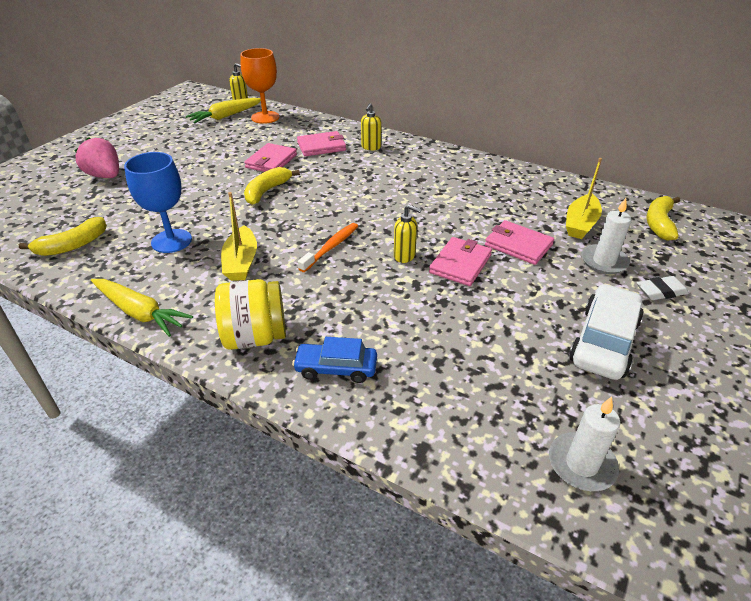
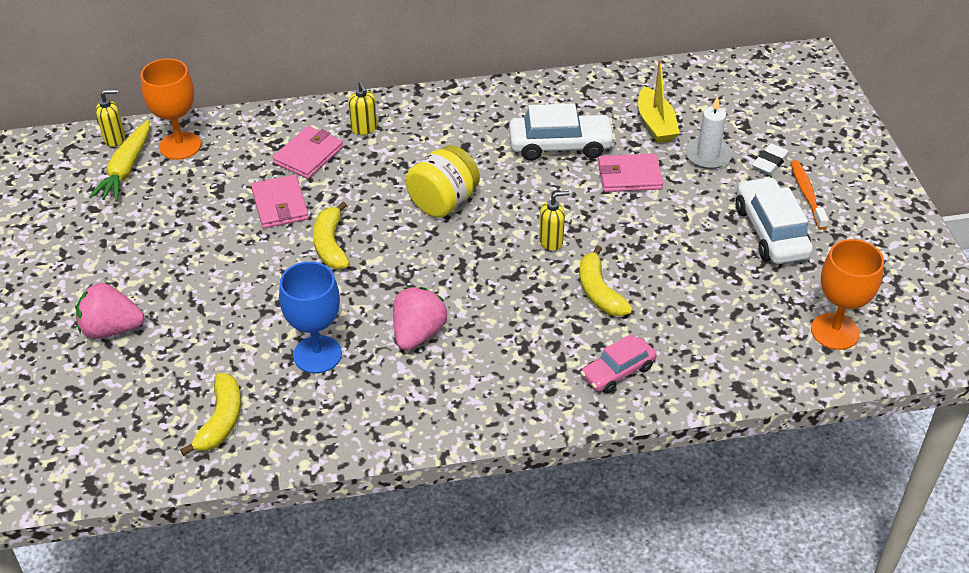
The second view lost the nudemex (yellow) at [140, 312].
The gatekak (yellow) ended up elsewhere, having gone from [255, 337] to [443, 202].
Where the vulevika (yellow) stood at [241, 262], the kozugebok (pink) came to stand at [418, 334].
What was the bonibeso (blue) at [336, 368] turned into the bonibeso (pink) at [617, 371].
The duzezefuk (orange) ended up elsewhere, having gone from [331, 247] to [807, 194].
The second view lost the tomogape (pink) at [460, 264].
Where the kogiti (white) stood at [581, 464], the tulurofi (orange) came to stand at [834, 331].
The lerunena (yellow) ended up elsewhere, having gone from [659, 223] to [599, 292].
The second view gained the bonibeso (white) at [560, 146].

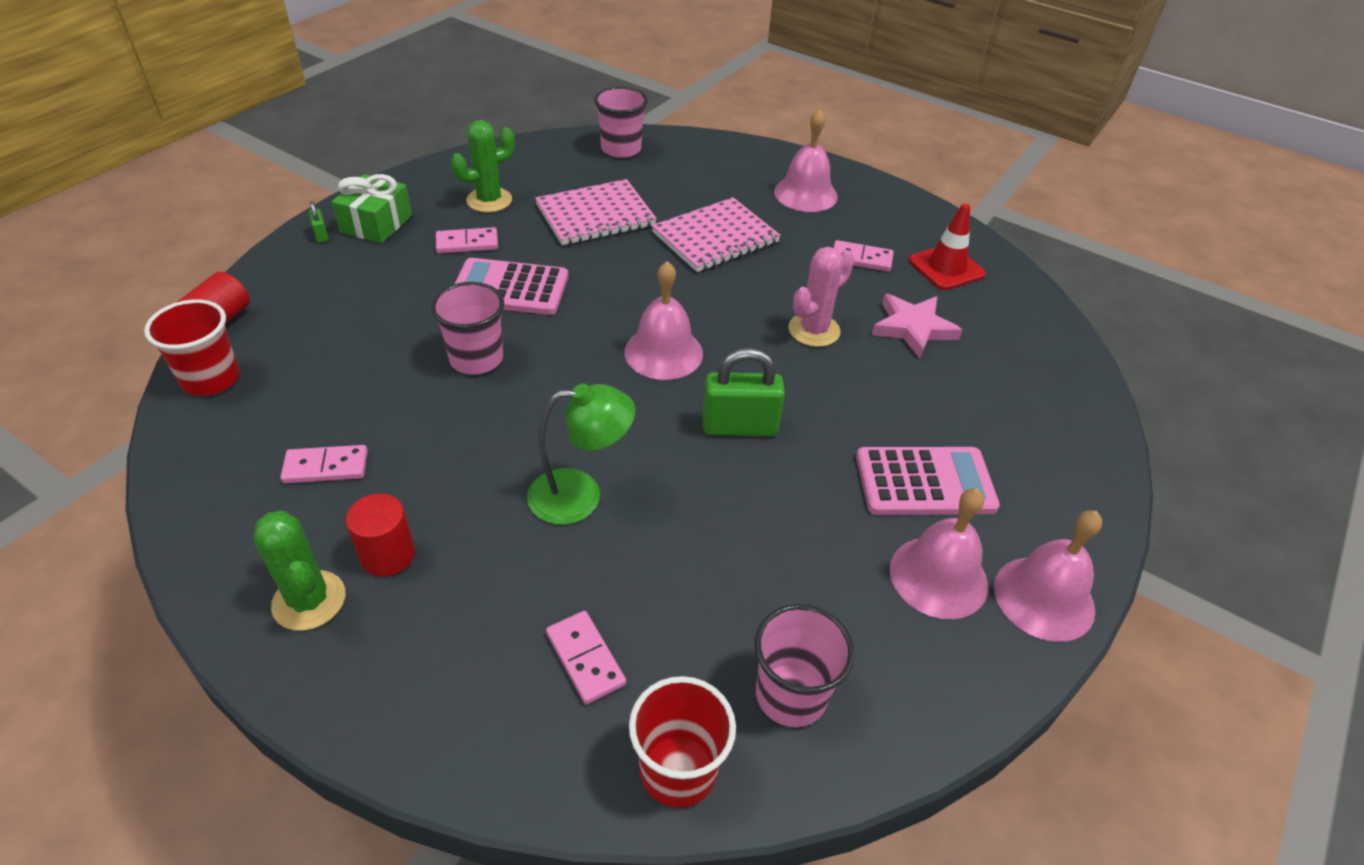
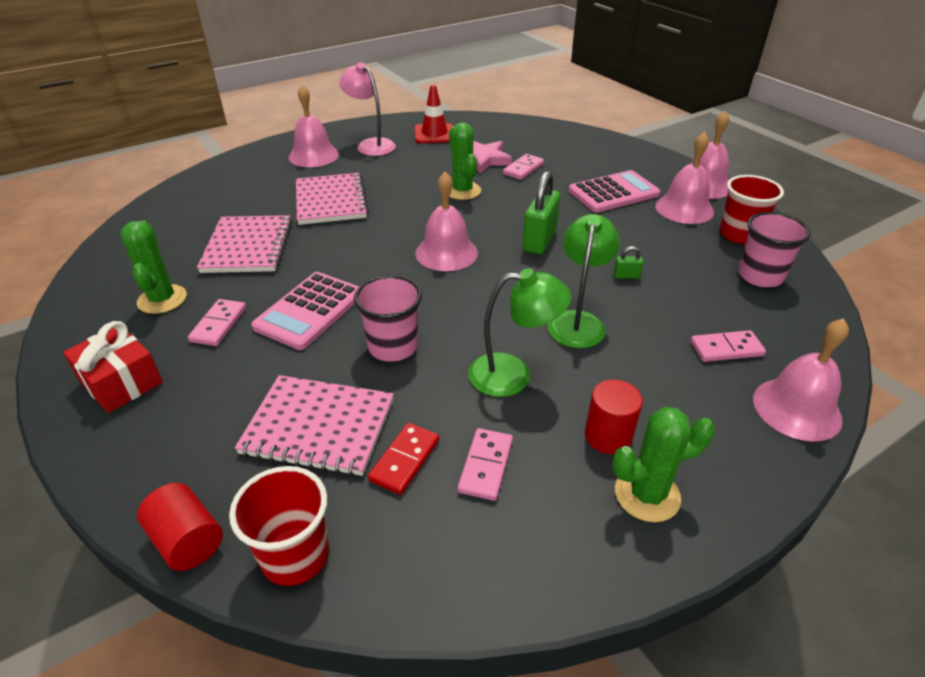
The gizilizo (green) ended up elsewhere, having gone from [321, 235] to [626, 276].
What was the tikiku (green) at [376, 223] turned into the tikiku (red) at [121, 382].
The second view lost the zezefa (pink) at [621, 149].
The zezefa (red) ended up elsewhere, having gone from [678, 770] to [739, 234].
What was the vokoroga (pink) at [814, 330] turned into the vokoroga (green) at [462, 191].
The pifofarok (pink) ended up elsewhere, having gone from [861, 259] to [523, 169].
The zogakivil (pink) at [925, 482] ended up facing another way, 45 degrees clockwise from before.
The second view gained the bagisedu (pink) at [319, 426].
The second view gained the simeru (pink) at [371, 145].
The second view gained the pifofarok (red) at [405, 460].
The second view gained the simeru (green) at [513, 375].
The second view gained the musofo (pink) at [797, 408].

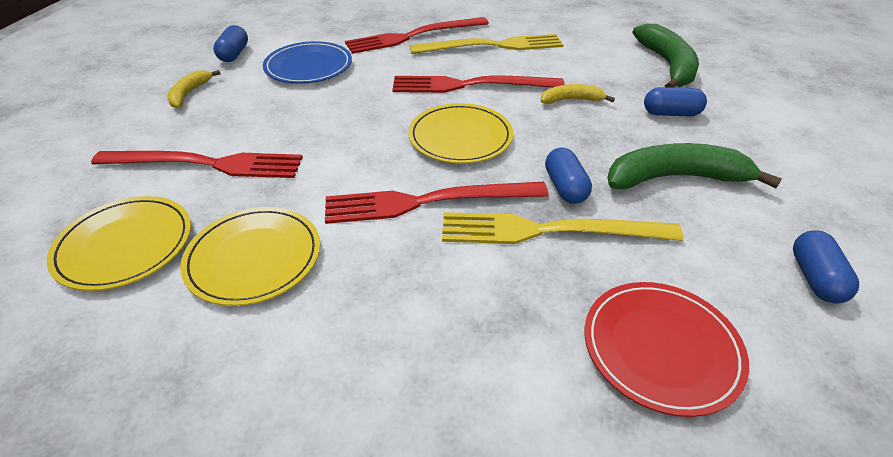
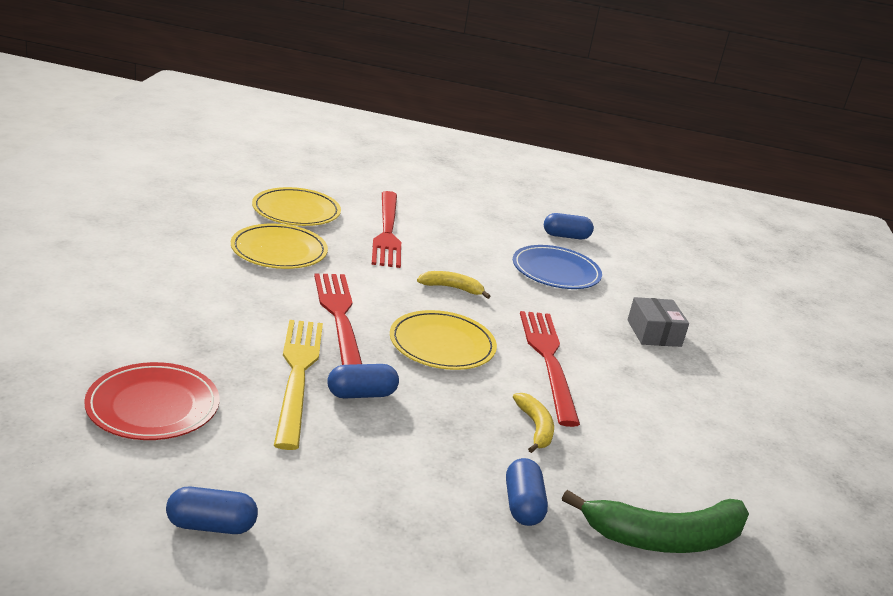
The lerunena (yellow) ended up elsewhere, having gone from [189, 93] to [452, 288].
Where the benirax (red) stood at [413, 36], the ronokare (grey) came to stand at [654, 333].
The second view lost the benirax (yellow) at [492, 46].
The second view lost the lerunena (green) at [675, 178].

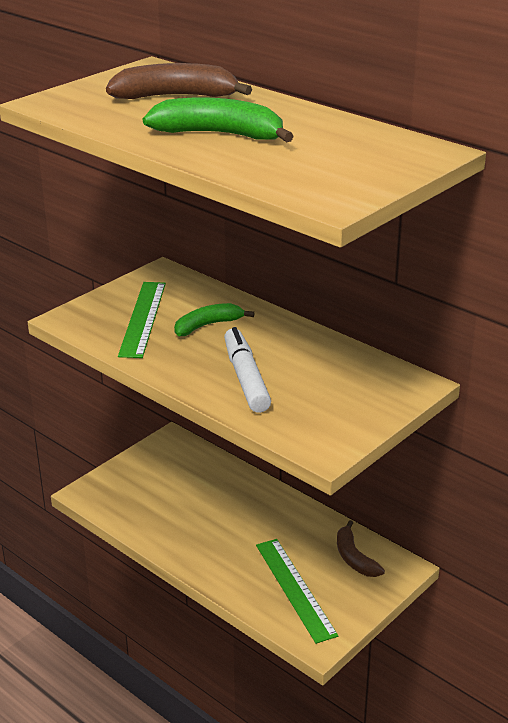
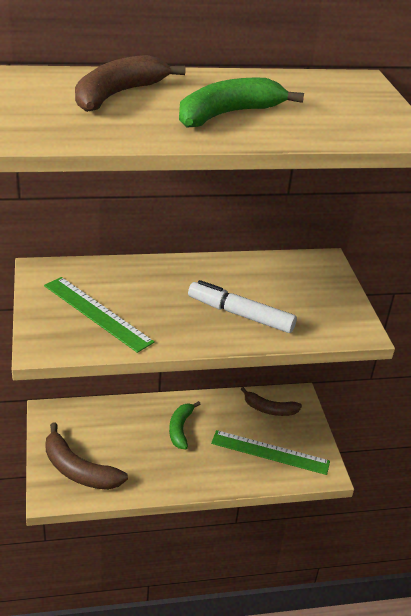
The lerunena (green) ended up elsewhere, having gone from [207, 325] to [180, 429].
The second view gained the lerunena (brown) at [78, 470].

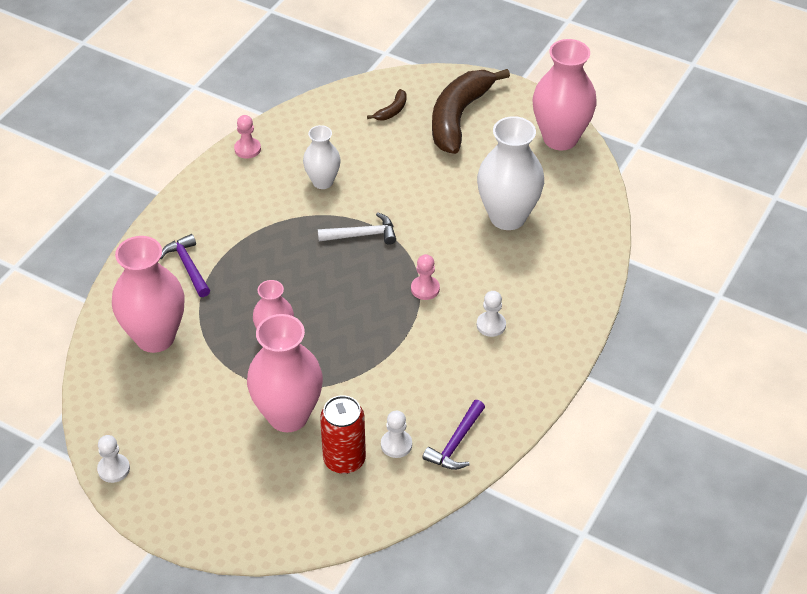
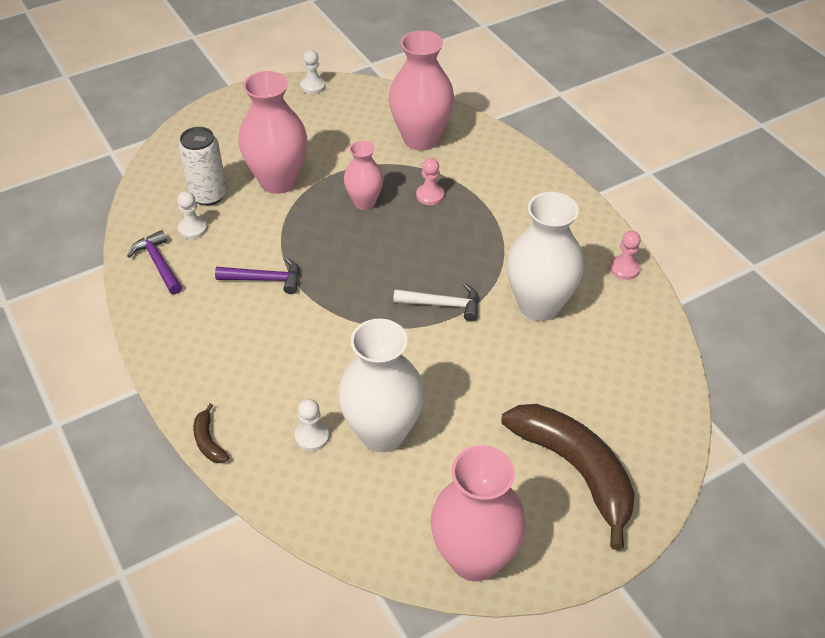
The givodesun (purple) ended up elsewhere, having gone from [188, 266] to [265, 279].
The size of the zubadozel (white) at [323, 182] changed by a factor of 1.73.
The givodesun (white) at [362, 235] ended up facing another way, 105 degrees counterclockwise from before.
What was the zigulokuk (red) at [344, 460] turned into the zigulokuk (white) at [208, 195].
The lerunena (brown) ended up elsewhere, having gone from [392, 111] to [208, 441].
The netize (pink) ended up elsewhere, having gone from [425, 289] to [430, 195].
The netize (white) ended up elsewhere, having gone from [491, 325] to [312, 436].

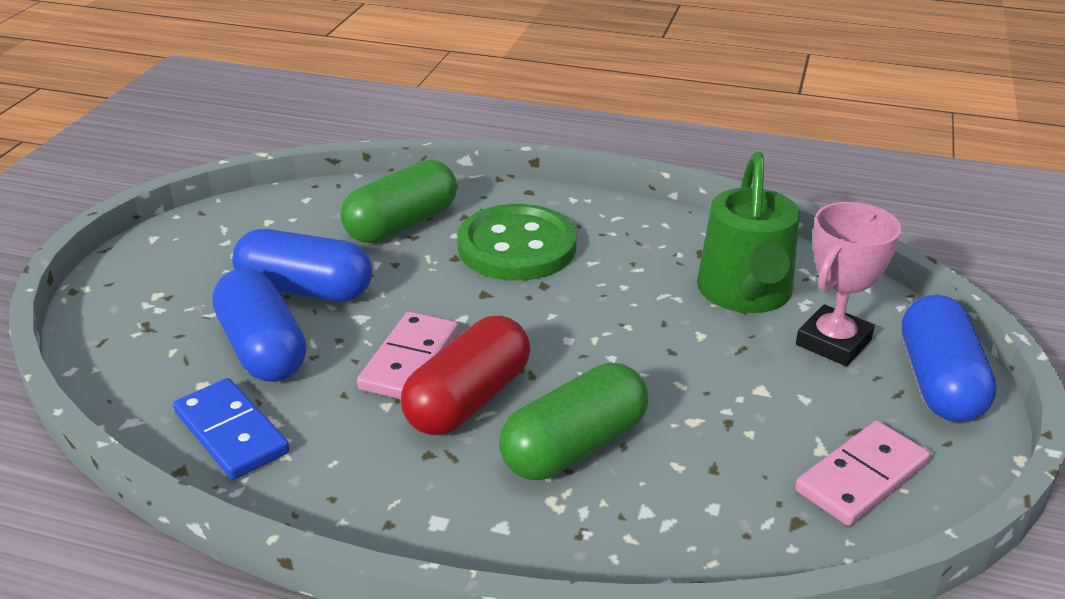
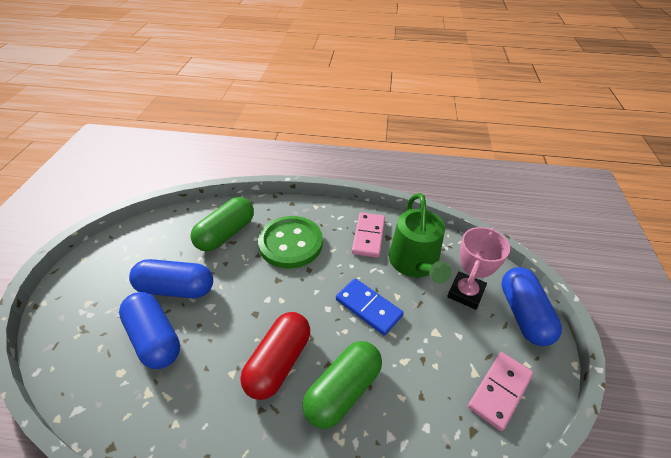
The pifofarok (blue) ended up elsewhere, having gone from [231, 433] to [368, 308].
The pifofarok (pink) ended up elsewhere, having gone from [409, 360] to [368, 236].

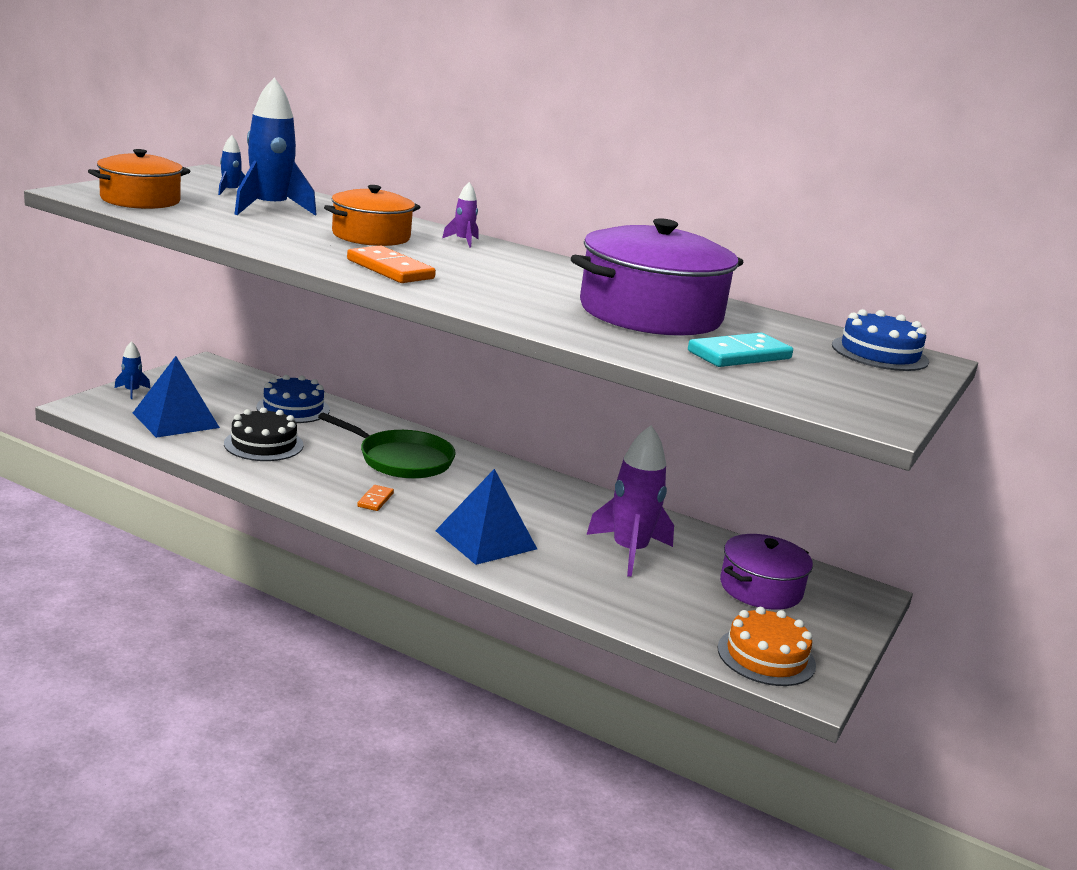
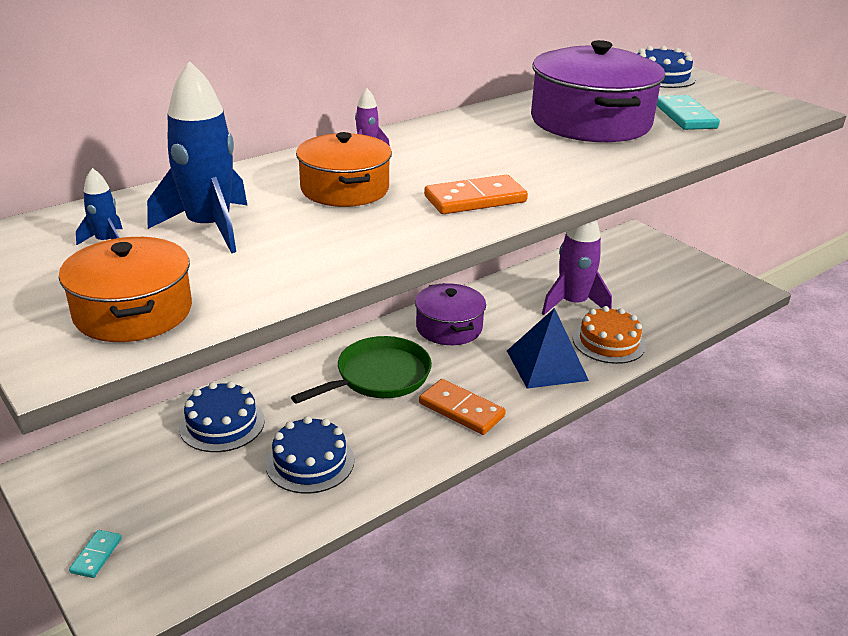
Where the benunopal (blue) stood at [132, 391], the pifofarok (turquoise) came to stand at [96, 555].
The second view lost the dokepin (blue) at [176, 420].
What was the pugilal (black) at [263, 444] turned into the pugilal (blue) at [310, 461].
The size of the pifofarok (orange) at [375, 500] changed by a factor of 1.85.
The pugilal (orange) ended up elsewhere, having gone from [766, 656] to [608, 342].
The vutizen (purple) ended up elsewhere, having gone from [761, 588] to [449, 327].

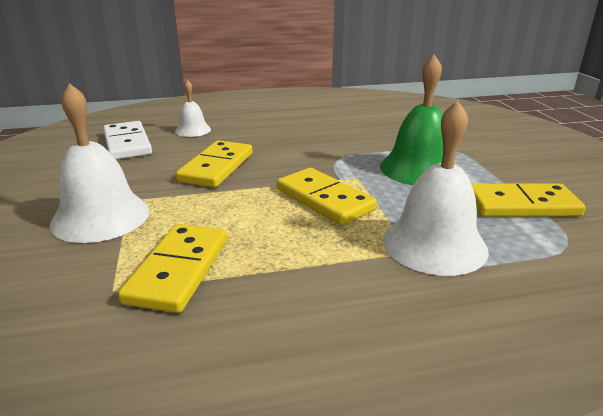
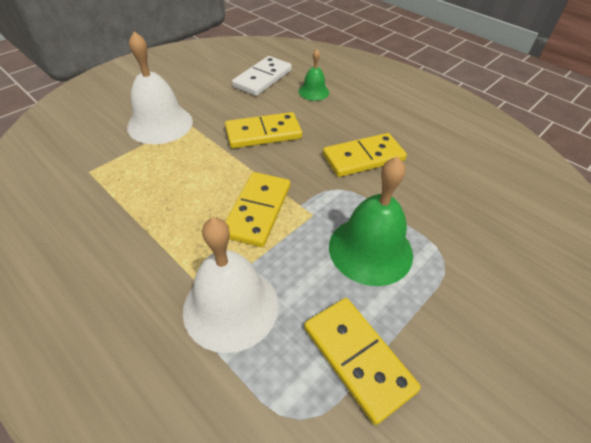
The pifofarok (yellow) ended up elsewhere, having gone from [179, 270] to [363, 158].
What was the musofo (white) at [193, 130] turned into the musofo (green) at [313, 92].

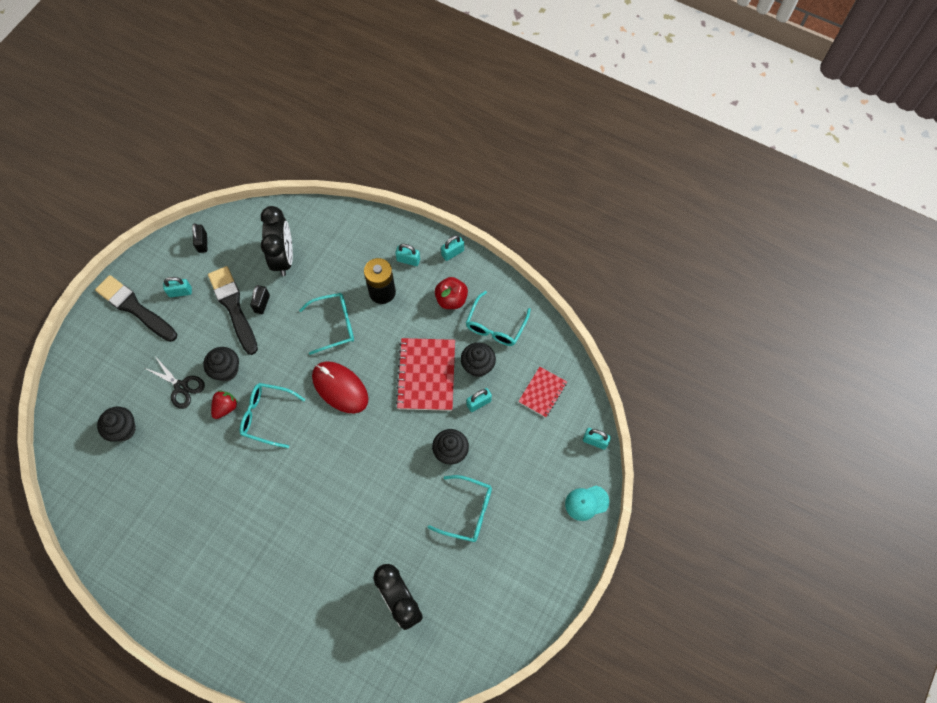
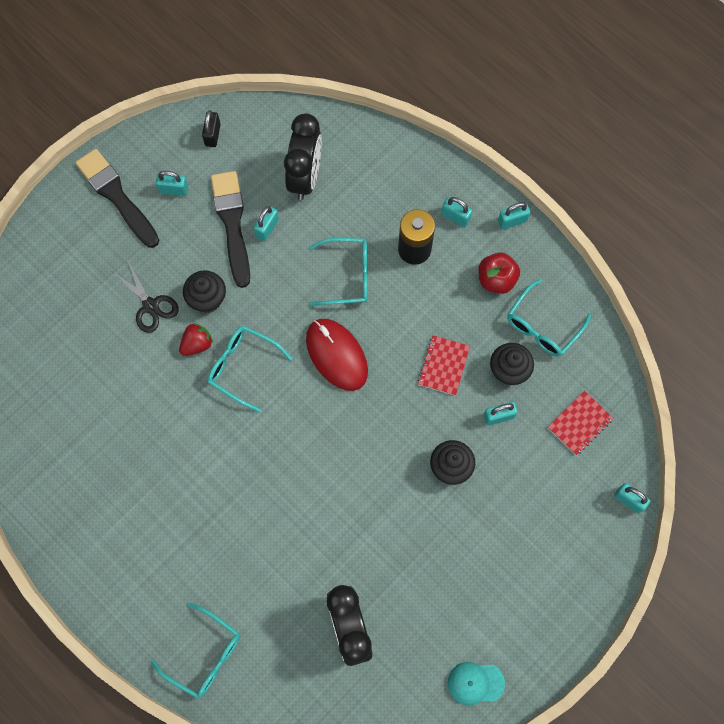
The second view lost the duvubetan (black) at [123, 429].
What was the gizilizo (black) at [262, 303] turned into the gizilizo (turquoise) at [267, 228].
The size of the bagisedu (red) at [426, 375] changed by a factor of 0.58.
The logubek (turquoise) ended up elsewhere, having gone from [467, 511] to [204, 654].
The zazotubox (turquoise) ended up elsewhere, having gone from [586, 502] to [475, 683].

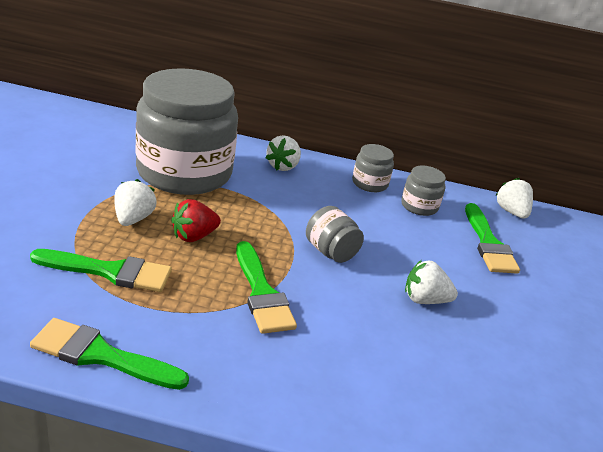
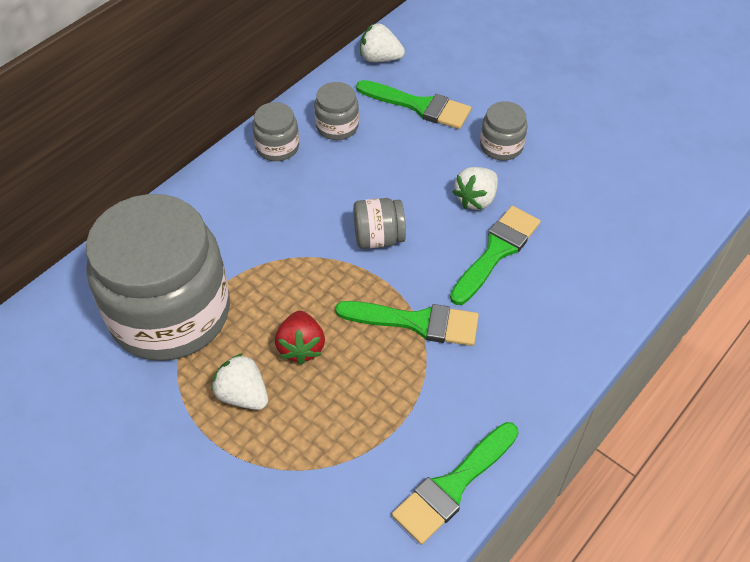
The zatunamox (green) ended up elsewhere, having gone from [110, 271] to [496, 251].
The second view lost the kozugebok (white) at [283, 166].
The second view gained the gatekak (grey) at [501, 146].

